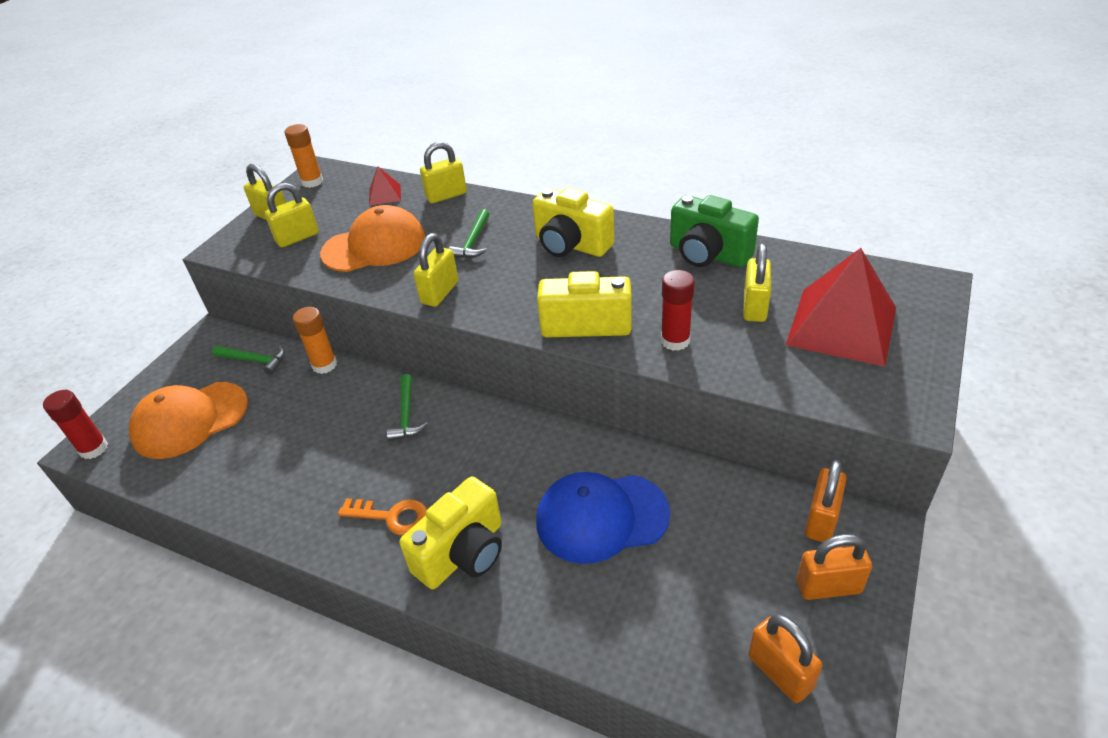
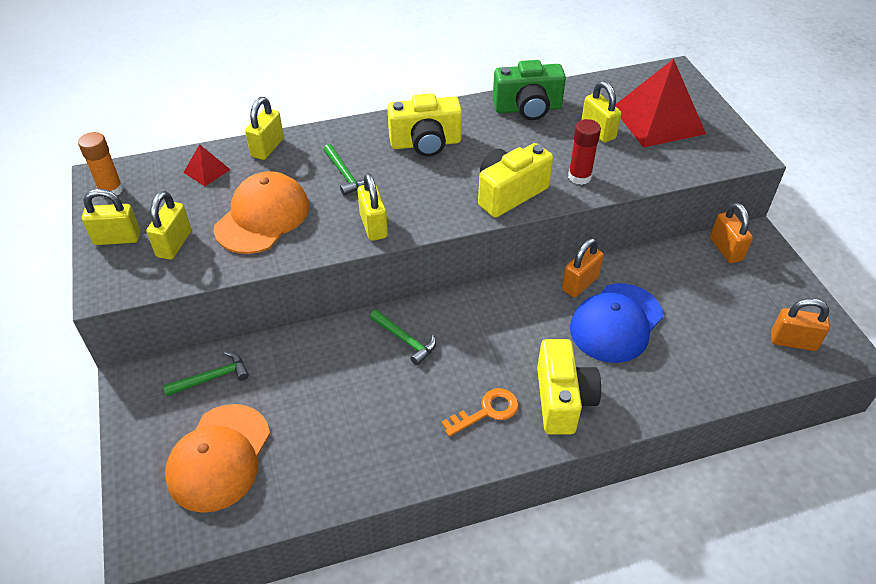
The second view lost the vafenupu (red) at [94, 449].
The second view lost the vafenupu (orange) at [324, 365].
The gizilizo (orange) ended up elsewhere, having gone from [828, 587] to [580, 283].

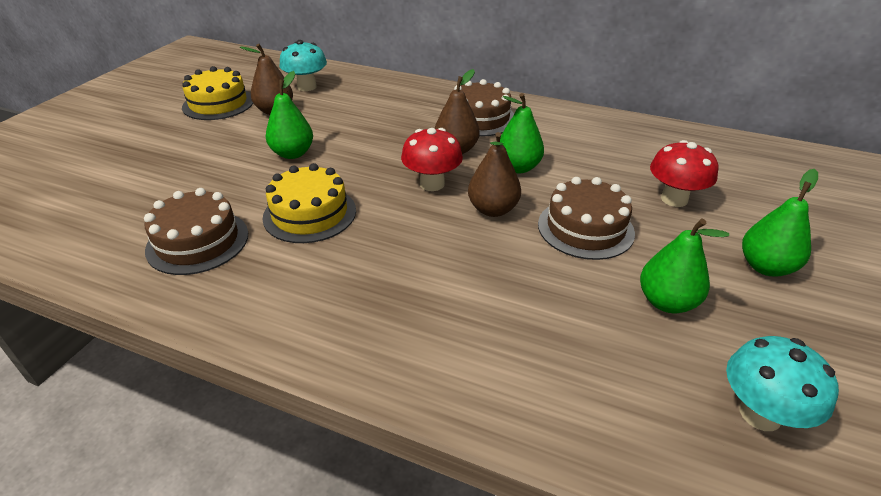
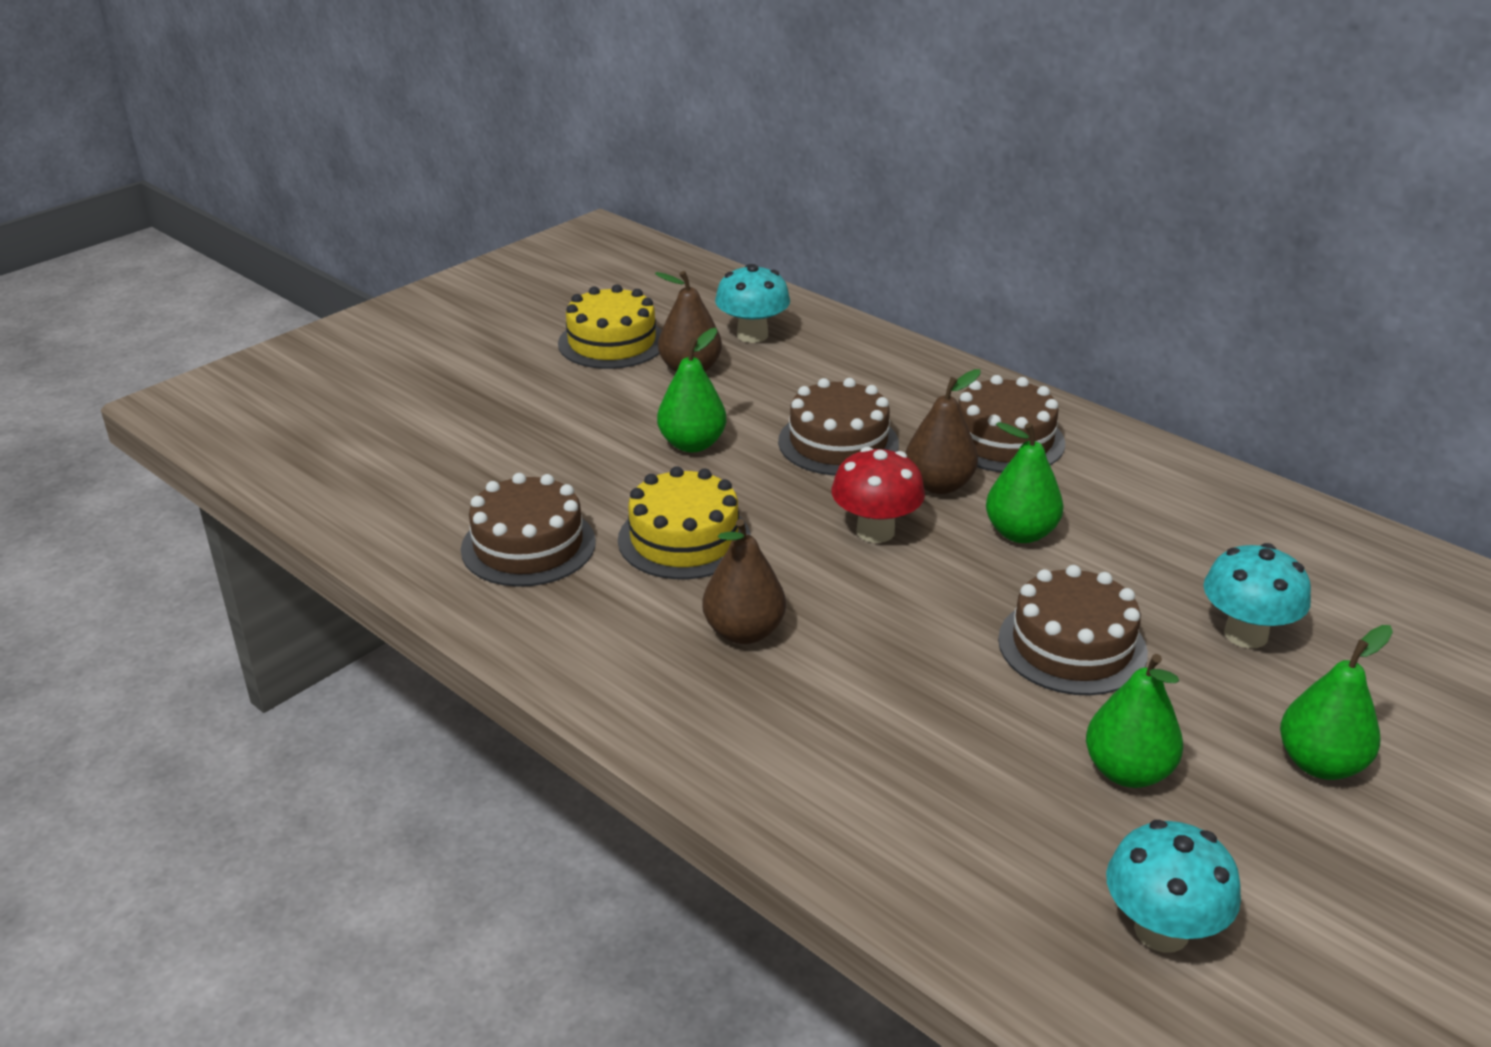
The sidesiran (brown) ended up elsewhere, having gone from [493, 209] to [744, 632].
What was the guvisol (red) at [674, 199] turned into the guvisol (turquoise) at [1246, 634].
The second view gained the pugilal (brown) at [838, 442].

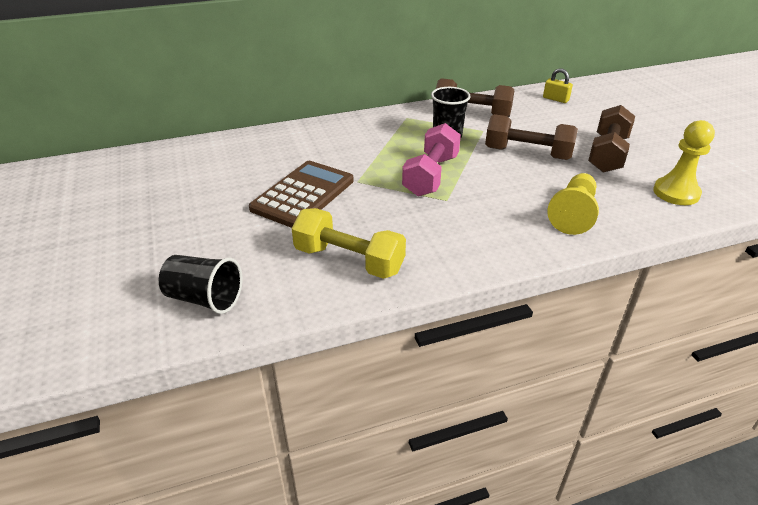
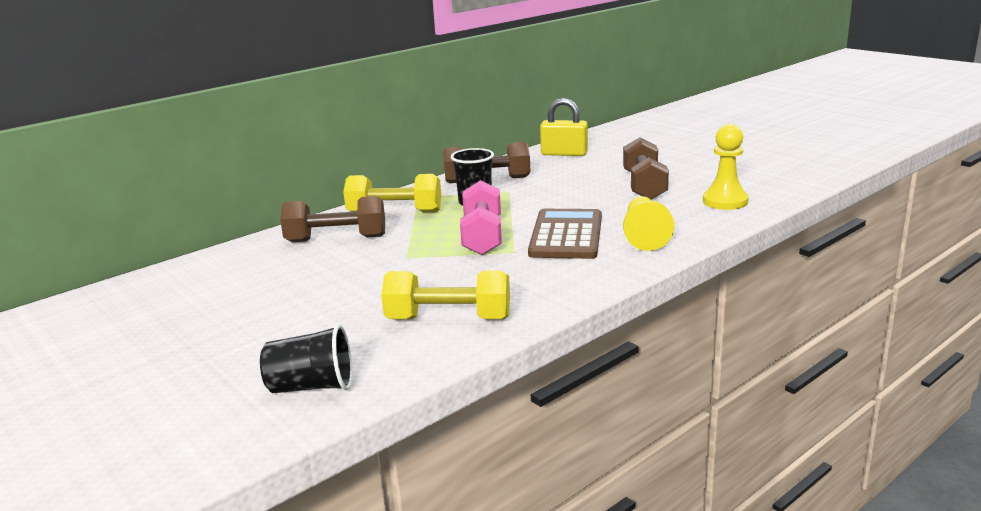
The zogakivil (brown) ended up elsewhere, having gone from [303, 195] to [566, 235].
The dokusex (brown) ended up elsewhere, having gone from [527, 153] to [336, 239].
The size of the gizilizo (yellow) at [555, 99] changed by a factor of 1.64.
The second view gained the dokusex (yellow) at [395, 213].

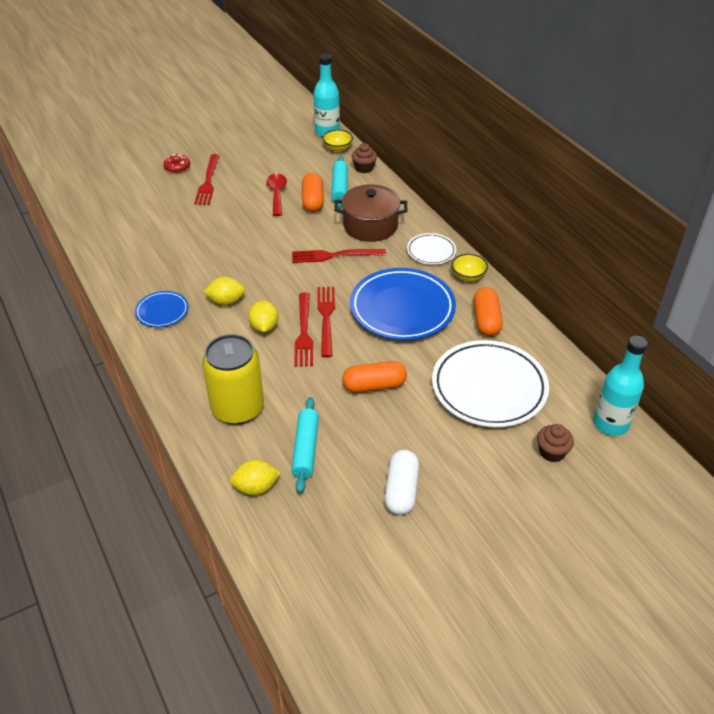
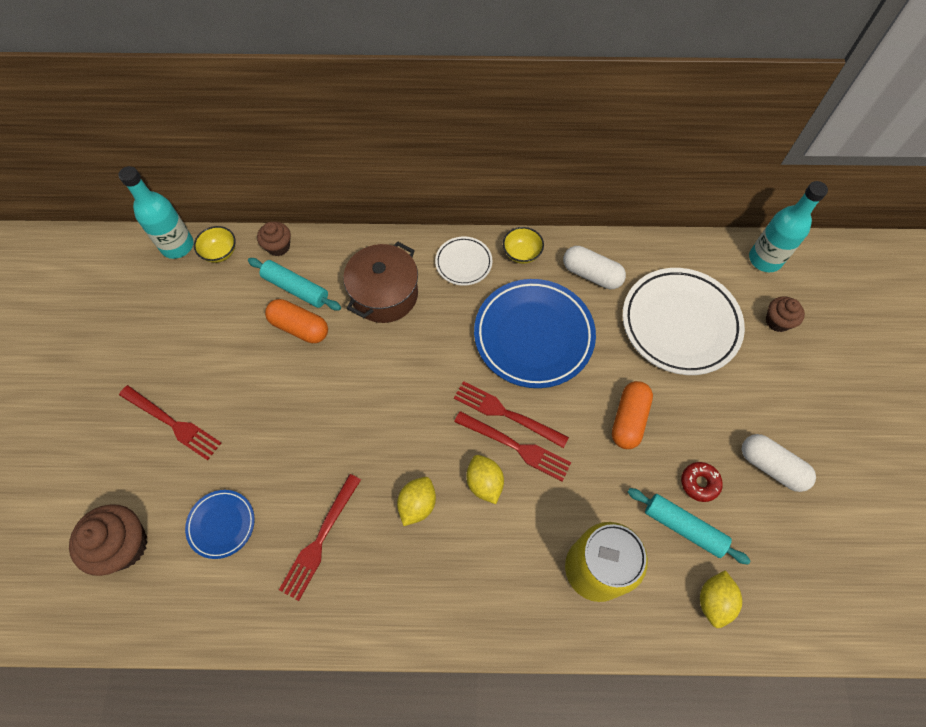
The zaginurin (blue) ended up elsewhere, having gone from [162, 312] to [221, 524].
The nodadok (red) ended up elsewhere, having gone from [177, 167] to [699, 483].
The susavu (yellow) at [264, 327] ended up facing another way, 45 degrees clockwise from before.
The second view lost the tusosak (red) at [277, 194].
The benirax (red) ended up elsewhere, having gone from [334, 255] to [320, 540].
What was the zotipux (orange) at [486, 320] turned into the zotipux (white) at [591, 274].
The second view gained the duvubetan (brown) at [124, 545].

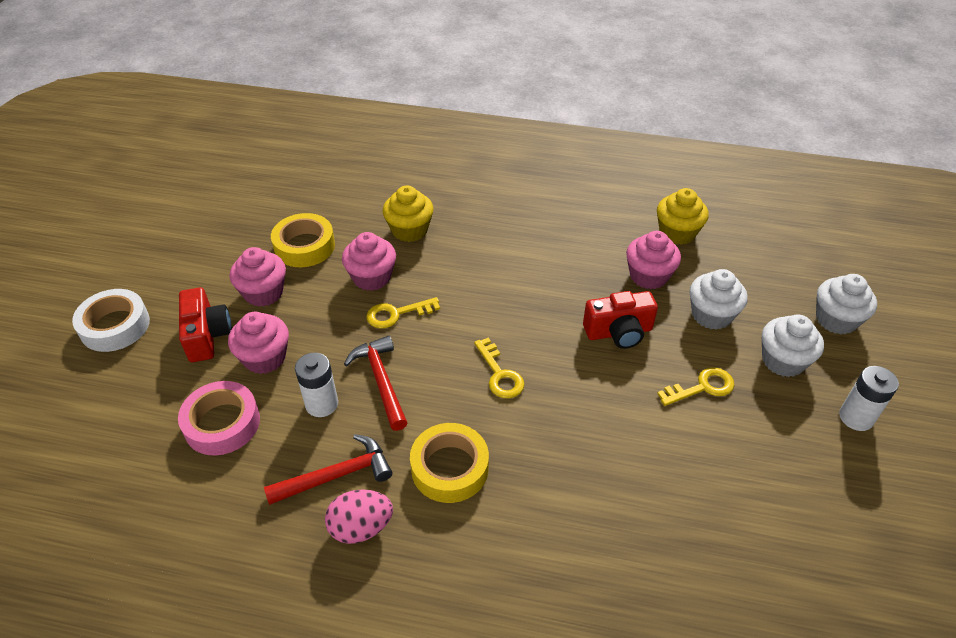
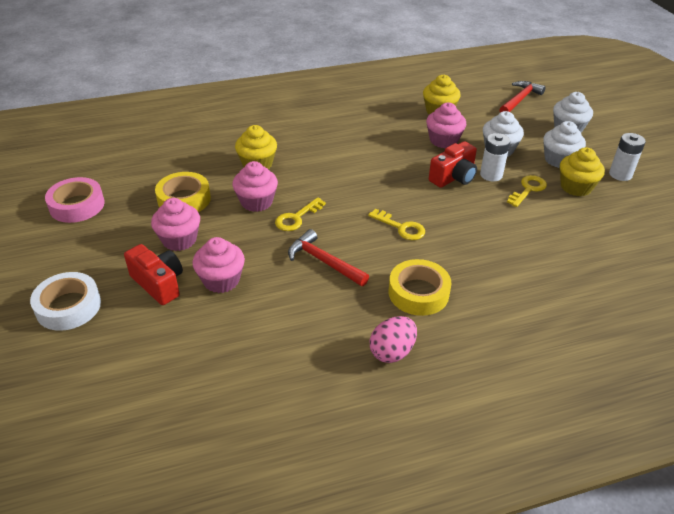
The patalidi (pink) ended up elsewhere, having gone from [222, 423] to [77, 205].
The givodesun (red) ended up elsewhere, having gone from [336, 475] to [519, 100].
The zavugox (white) ended up elsewhere, having gone from [321, 404] to [491, 175].
The second view gained the duvubetan (yellow) at [576, 187].

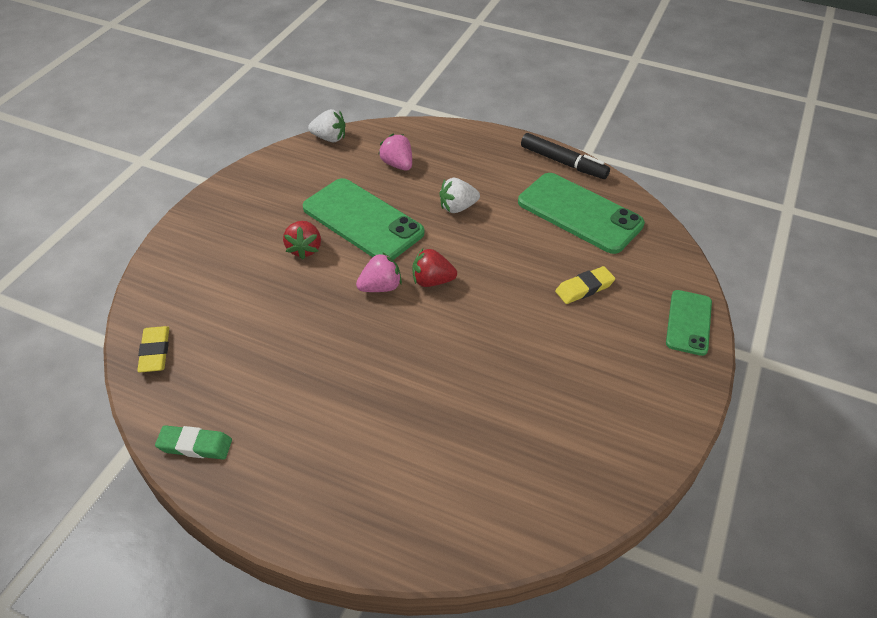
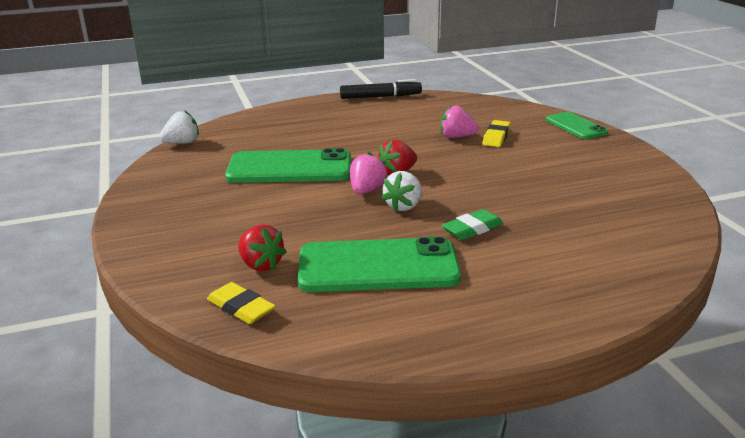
The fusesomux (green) ended up elsewhere, having gone from [195, 445] to [472, 229].
The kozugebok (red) ended up elsewhere, having gone from [304, 249] to [260, 265].
The kozugebok (pink) ended up elsewhere, having gone from [397, 165] to [456, 137].
The kozugebok (white) ended up elsewhere, having gone from [457, 207] to [404, 206].
The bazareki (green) ended up elsewhere, having gone from [579, 213] to [378, 266].

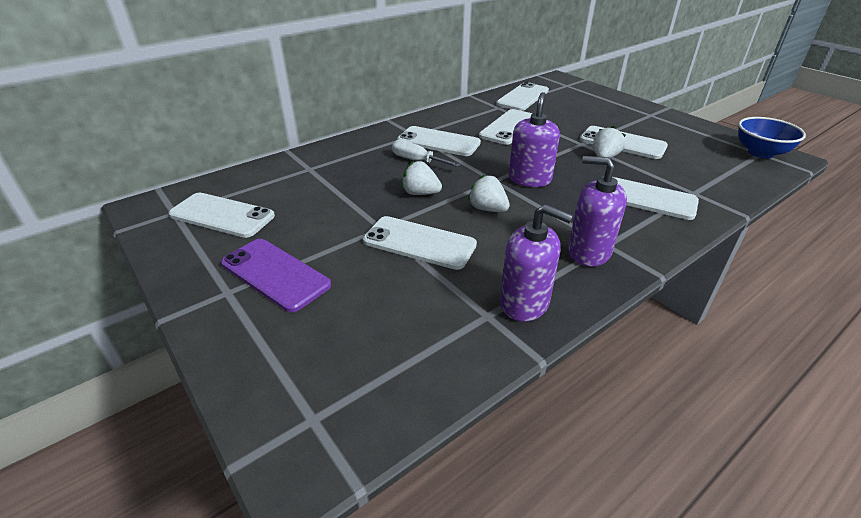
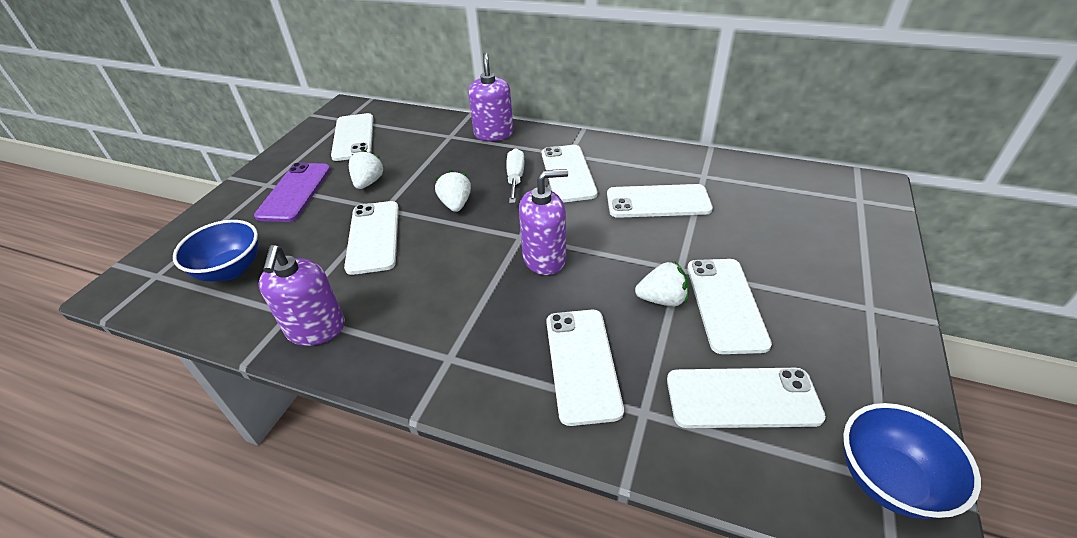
The kozugebok (white) ended up elsewhere, having gone from [487, 209] to [368, 182].
The bazareki (white) ended up elsewhere, having gone from [523, 97] to [742, 398].
The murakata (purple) ended up elsewhere, having gone from [588, 252] to [493, 133].
The second view gained the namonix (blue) at [230, 270].

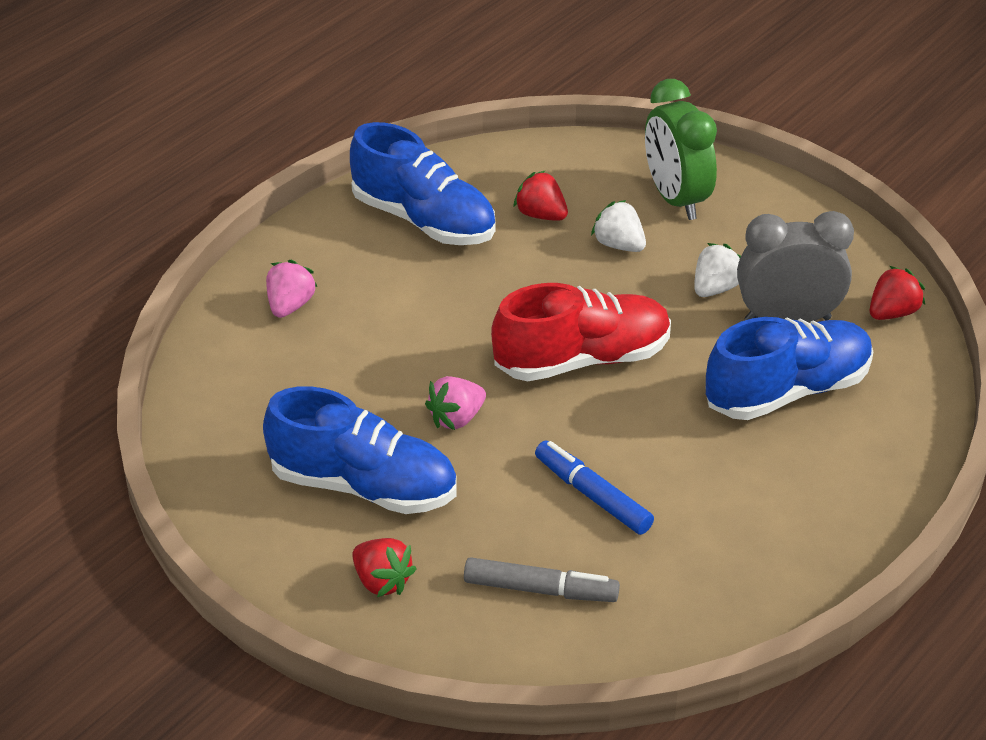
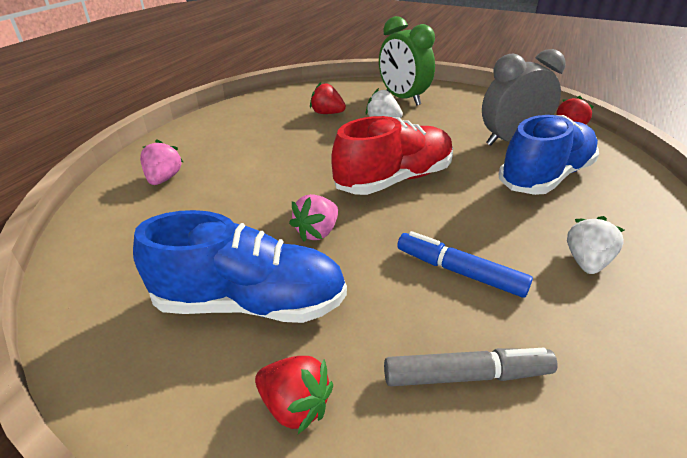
The second view lost the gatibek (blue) at [424, 220].
The kozugebok (white) ended up elsewhere, having gone from [715, 288] to [586, 262].

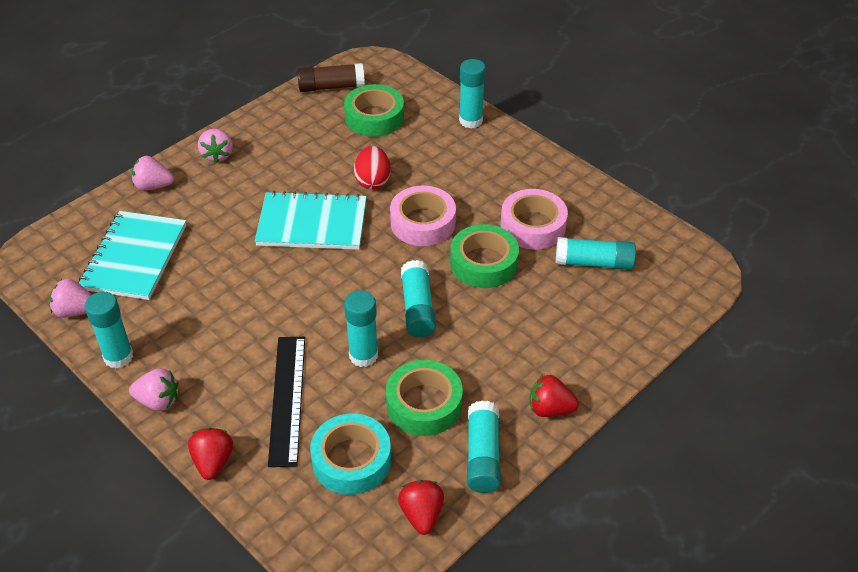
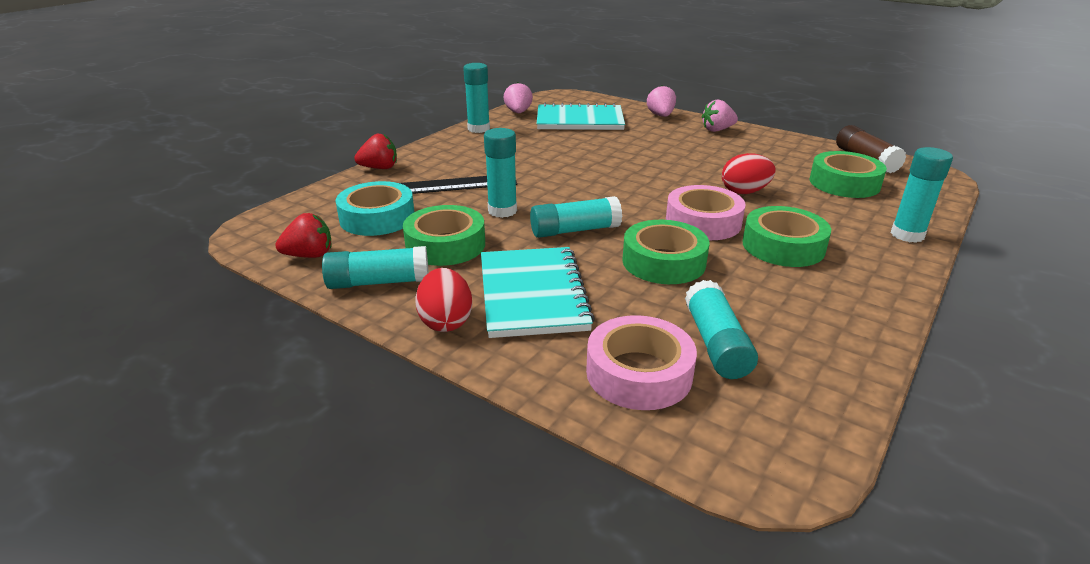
The second view lost the kozugebok (pink) at [158, 401].
The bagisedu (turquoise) ended up elsewhere, having gone from [312, 223] to [533, 294].
The patalidi (pink) ended up elsewhere, having gone from [533, 226] to [639, 373].
Where the kozugebok (red) stood at [550, 409], the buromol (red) came to stand at [446, 321].
The second view gained the patalidi (green) at [783, 246].

